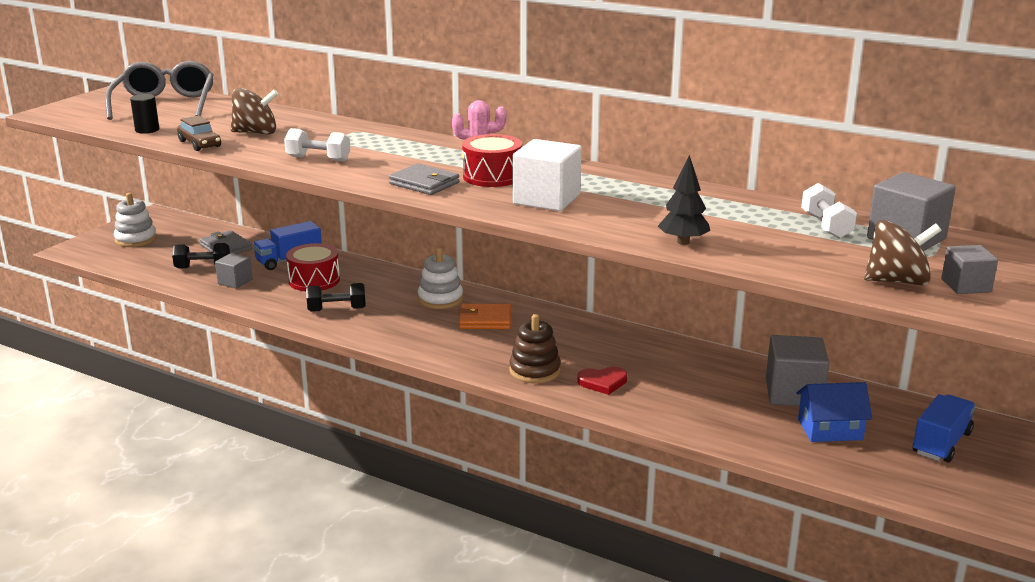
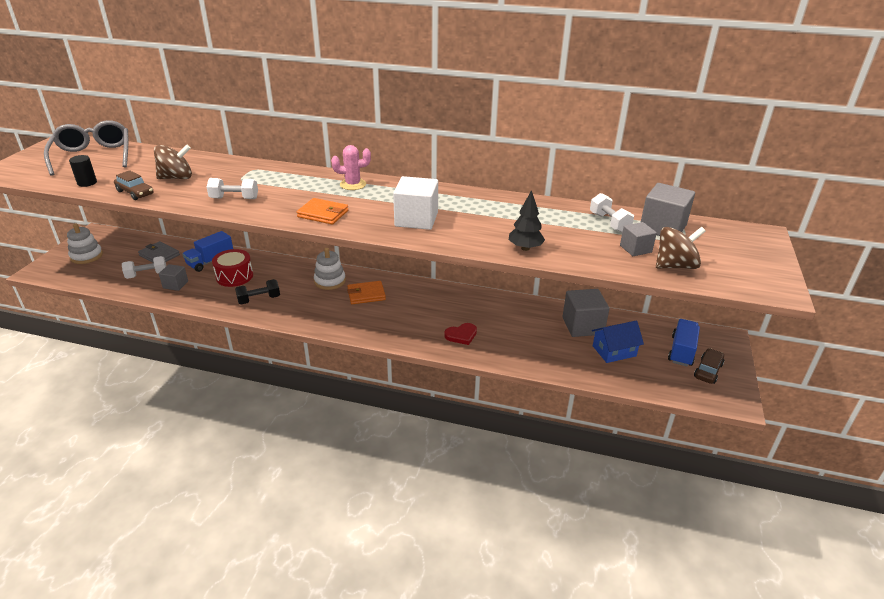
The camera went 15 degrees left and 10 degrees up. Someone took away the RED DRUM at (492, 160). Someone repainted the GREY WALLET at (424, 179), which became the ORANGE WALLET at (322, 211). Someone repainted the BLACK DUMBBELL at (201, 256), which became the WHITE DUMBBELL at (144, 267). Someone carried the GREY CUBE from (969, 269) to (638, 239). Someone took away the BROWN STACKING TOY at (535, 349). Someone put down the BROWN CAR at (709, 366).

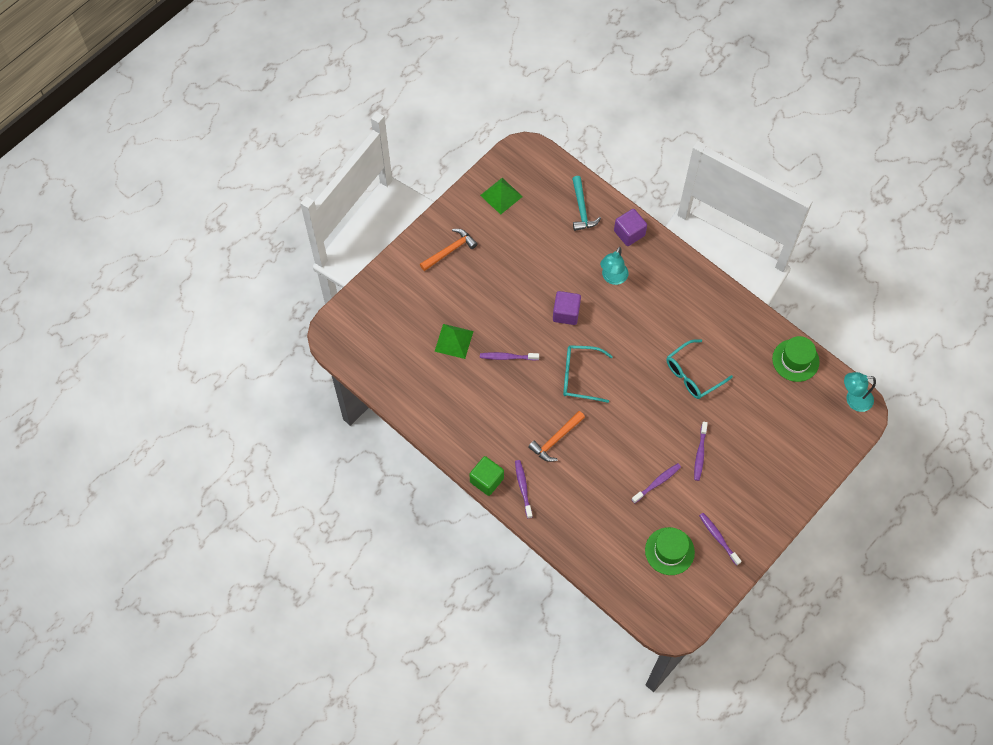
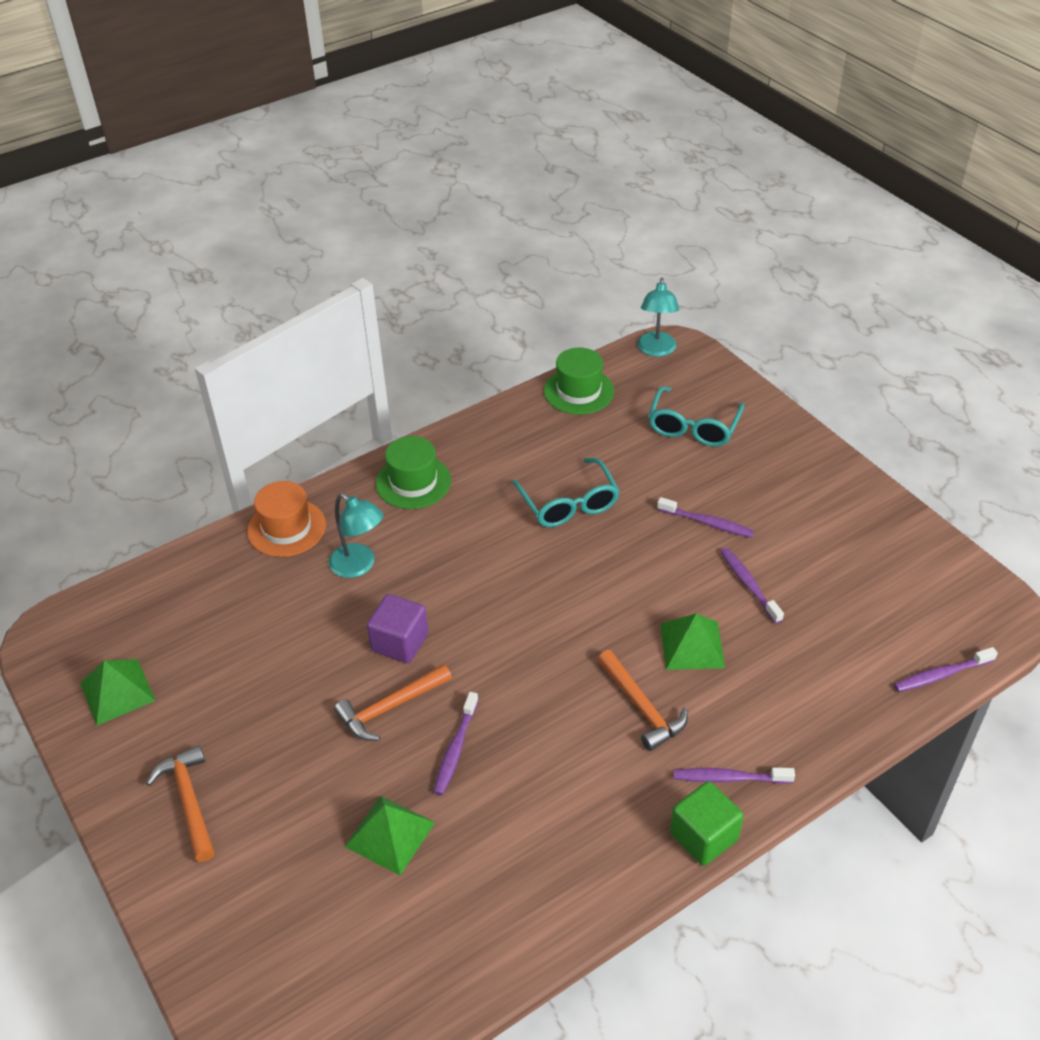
The camera went 75 degrees left and 20 degrees down. Someone took away the TURQUOISE HAMMER at (586, 203). Someone swapped the PURPLE CUBE at (630, 227) for the ORANGE HAT at (286, 519). Someone carried the TURQUOISE GLASSES from (588, 374) to (696, 416). Someone carried the PURPLE TOOTHBRUSH from (720, 539) to (946, 669). Someone carried the GREEN HAT from (670, 551) to (413, 472). Someone put down the GREEN PYRAMID at (692, 641). Someone put down the ORANGE HAMMER at (393, 702).

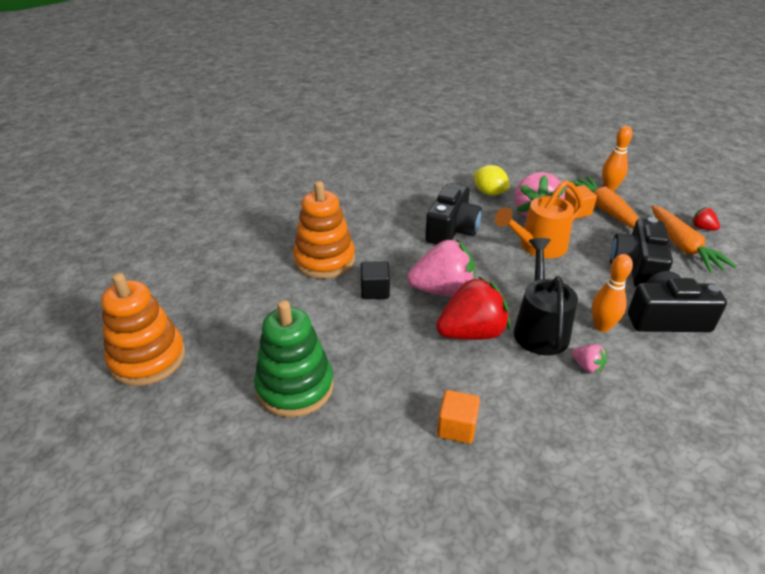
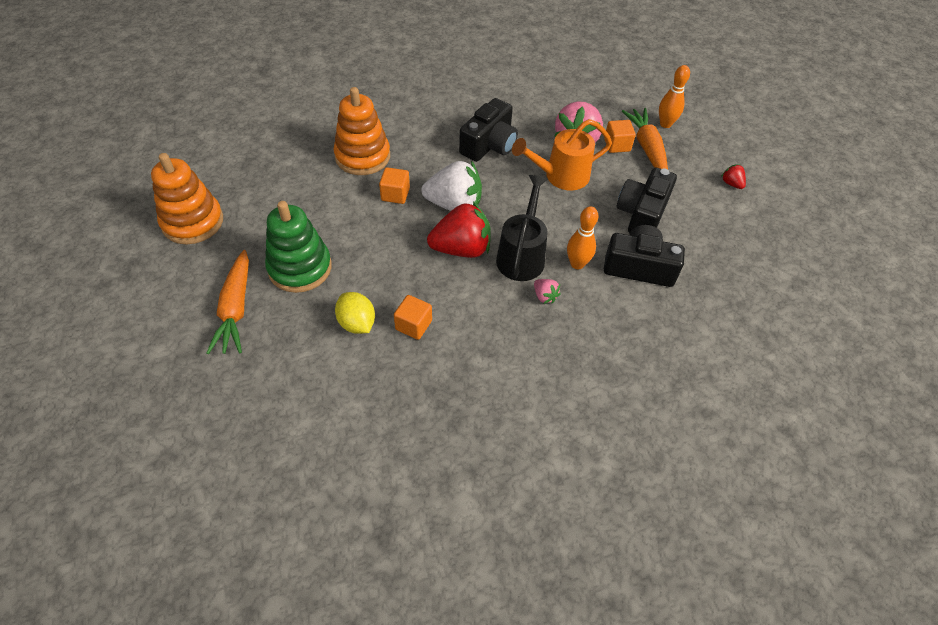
The camera went 10 degrees right and 15 degrees up. Someone carried the YELLOW LEMON from (492, 180) to (355, 313). Someone carried the ORANGE CARROT from (694, 239) to (227, 302). Someone repainted the PINK STRAWBERRY at (441, 268), which became the WHITE STRAWBERRY at (451, 186). Someone repainted the BLACK CUBE at (375, 280), which became the ORANGE CUBE at (394, 185).

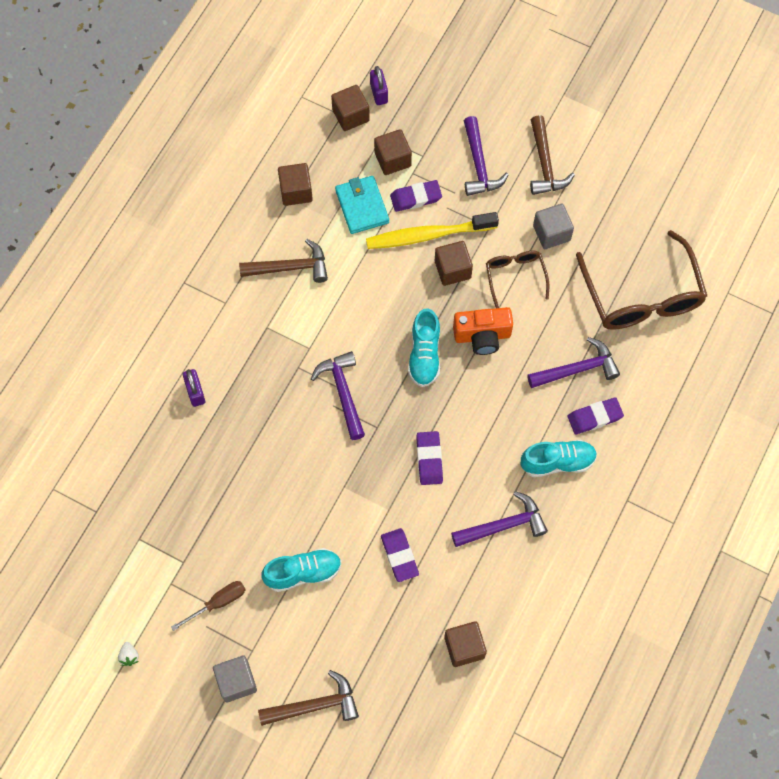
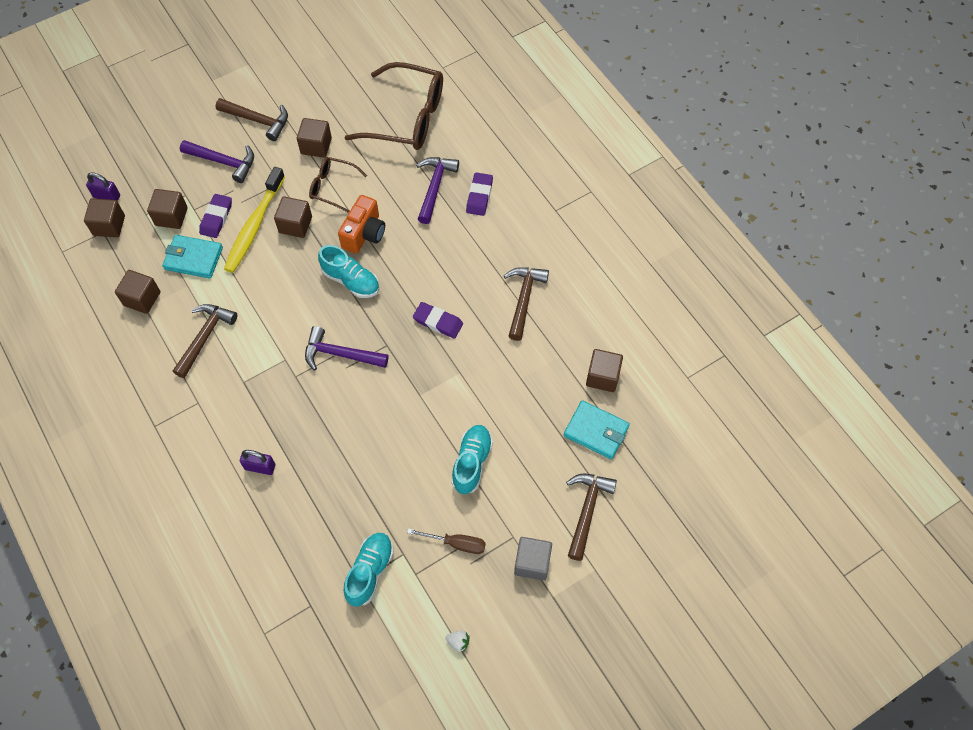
The camera went 60 degrees left and 5 degrees down. Someone repainted the GREY CUBE at (553, 226), which became the BROWN CUBE at (314, 138). Someone carried the TURQUOISE SHOE from (559, 458) to (369, 570). Someone repainted the PURPLE HAMMER at (499, 519), which became the BROWN HAMMER at (526, 304). Someone took away the PURPLE ERASER at (400, 555). Someone rotated the BROWN SCREWDRIVER at (208, 606) by 105 degrees clockwise. Someone put down the TURQUOISE WALLET at (597, 429).

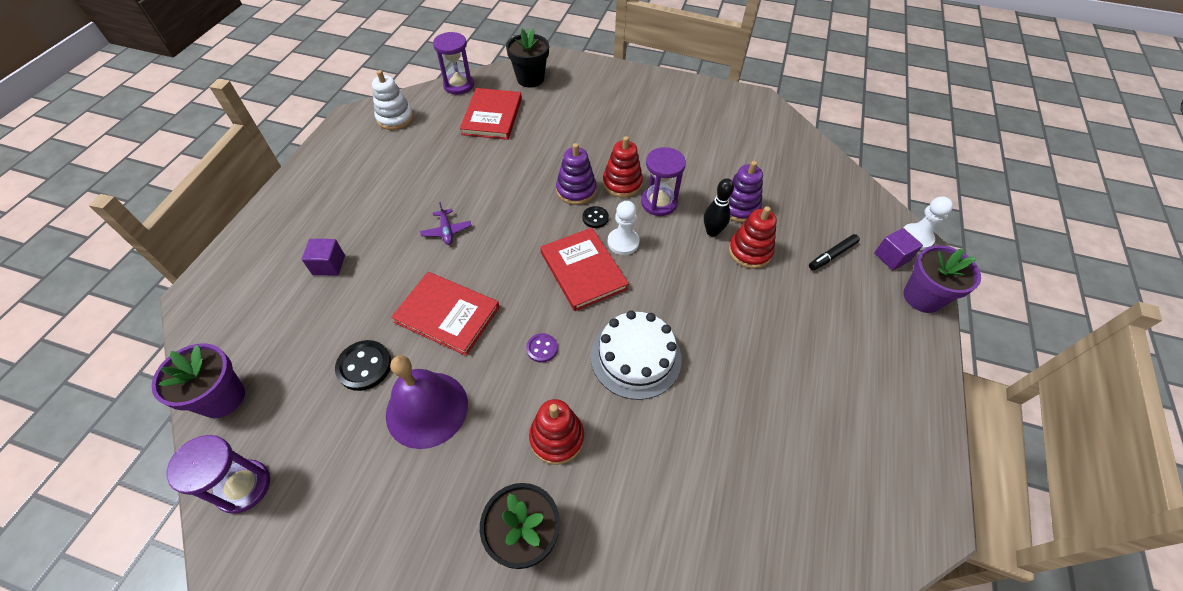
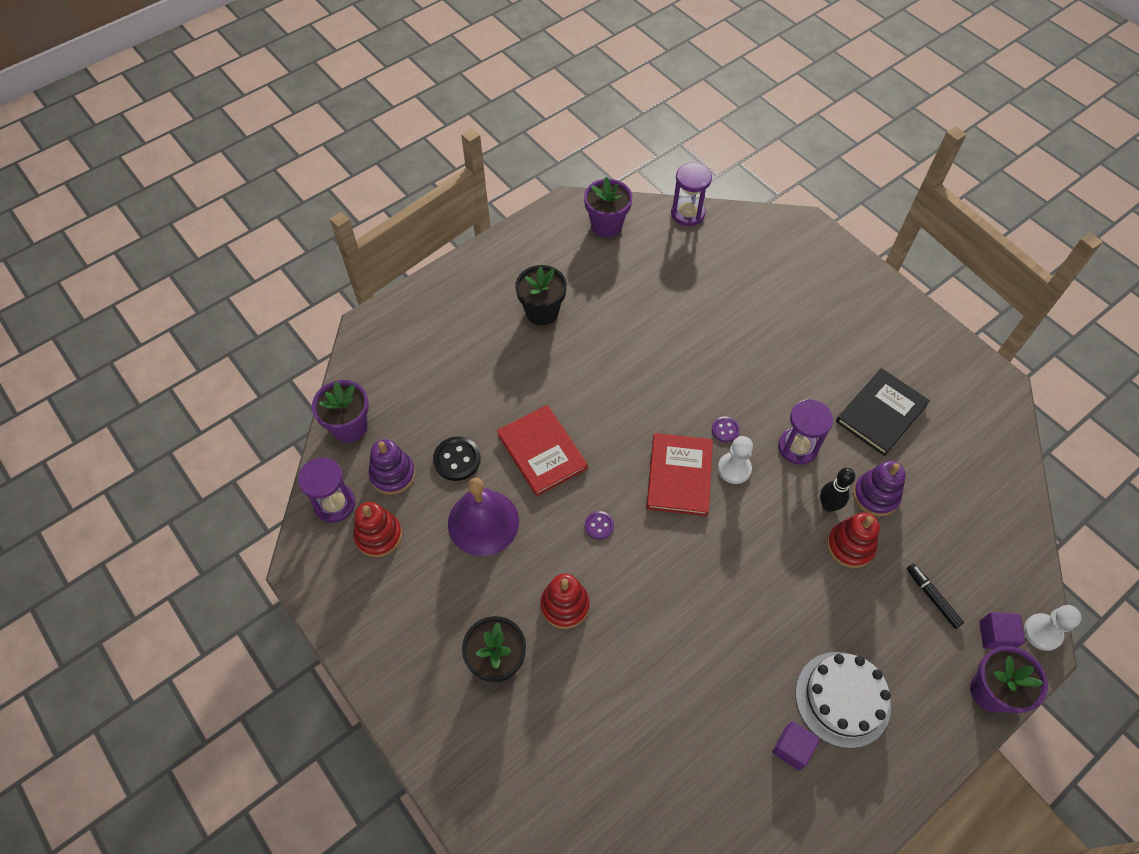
The camera went 35 degrees right and 5 degrees up. Someone carried the BLACK FLOWER POT from (527, 57) to (541, 295). Someone swapped the WHITE STACKING TOY at (392, 100) for the PURPLE FLOWER POT at (608, 207). Someone took away the RED BOOK at (491, 114). Someone carried the RED STACKING TOY from (623, 167) to (377, 530). Someone carried the PURPLE STACKING TOY from (576, 174) to (392, 467). Someone took away the PURPLE PLANE at (445, 223). Someone repainted the BLACK BUTTON at (595, 217), which became the PURPLE BUTTON at (726, 429). Someone rotated the BLACK MARKER at (834, 252) by 60 degrees clockwise. Someone carried the PURPLE CUBE from (323, 257) to (796, 746). Someone carried the WHITE CAKE from (636, 355) to (843, 700). Someone put down the BLACK BOOK at (883, 412).

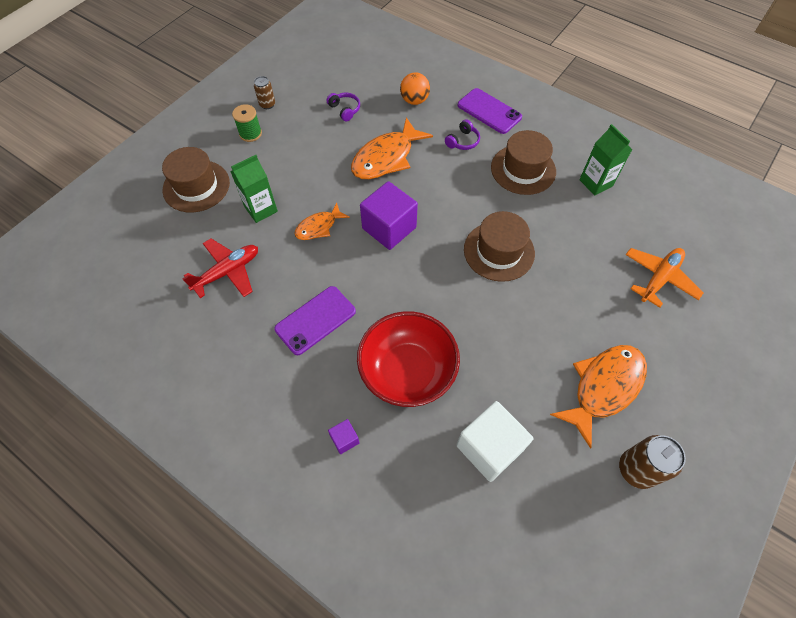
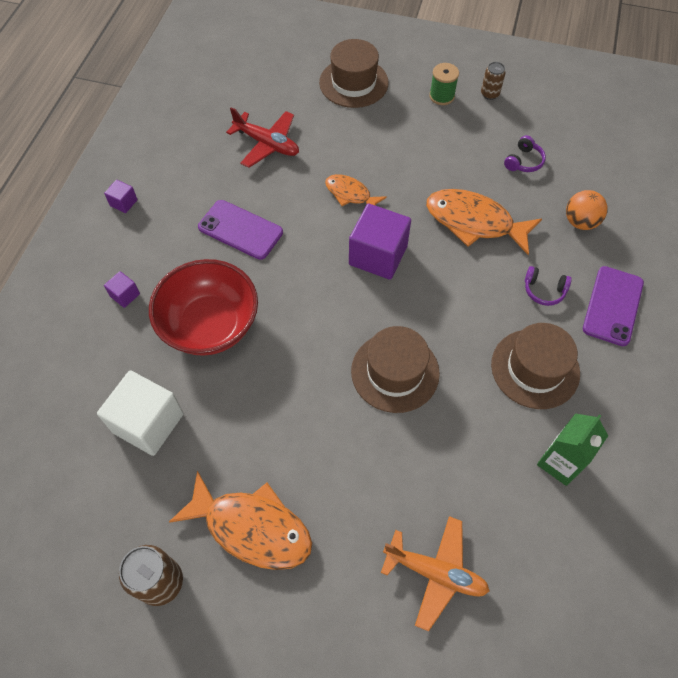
The camera went 70 degrees right and 0 degrees up. Someone took away the GREEN CARTON at (254, 189). Someone put down the PURPLE CUBE at (121, 196).

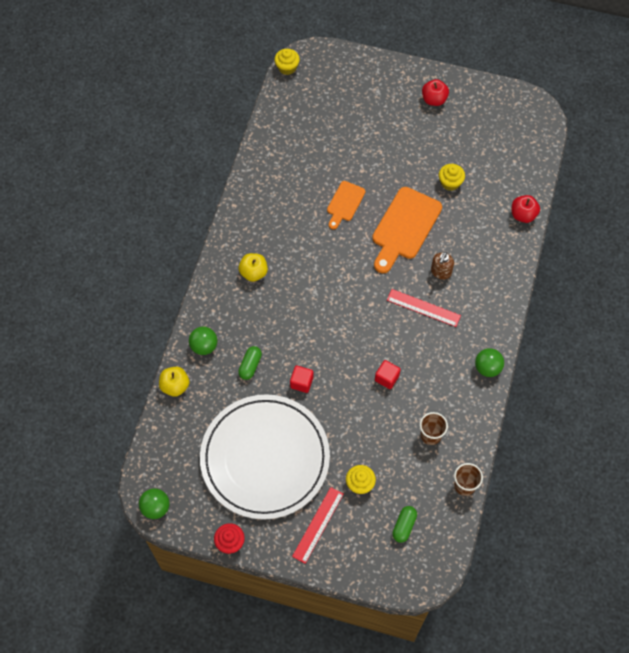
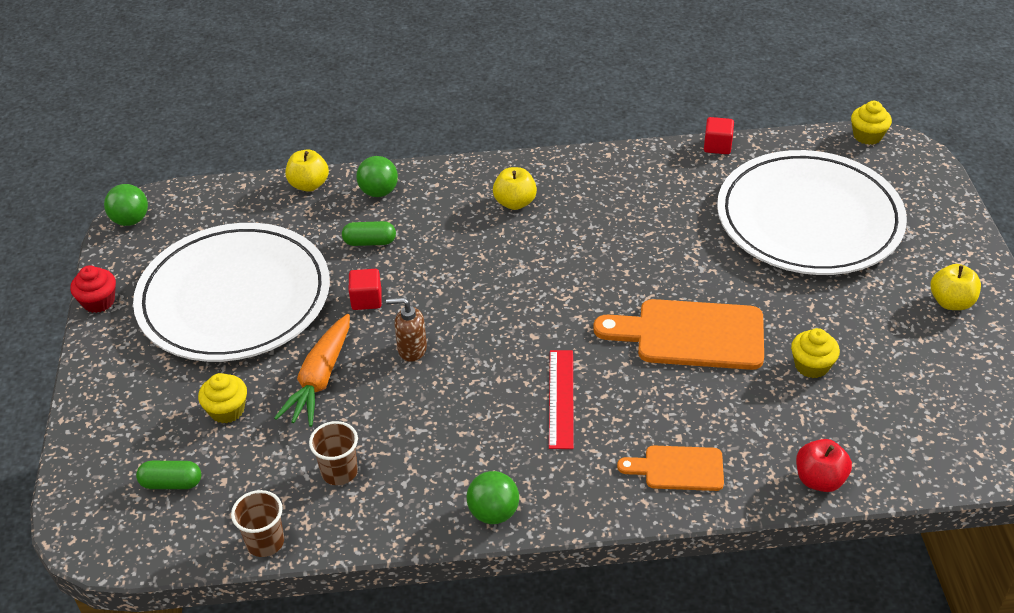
The camera went 70 degrees right and 20 degrees down. Someone repainted the RED APPLE at (435, 92), which became the YELLOW APPLE at (956, 287). Someone carried the ORANGE CUTTING BOARD from (346, 205) to (670, 468). Someone carried the BROWN SOAP DISPENSER from (442, 265) to (406, 330). Someone carried the RED CUBE from (388, 374) to (719, 135). Someone took away the RED RULER at (318, 525). Someone put down the WHITE PLATE at (812, 212). Someone put down the ORANGE CARROT at (312, 370).

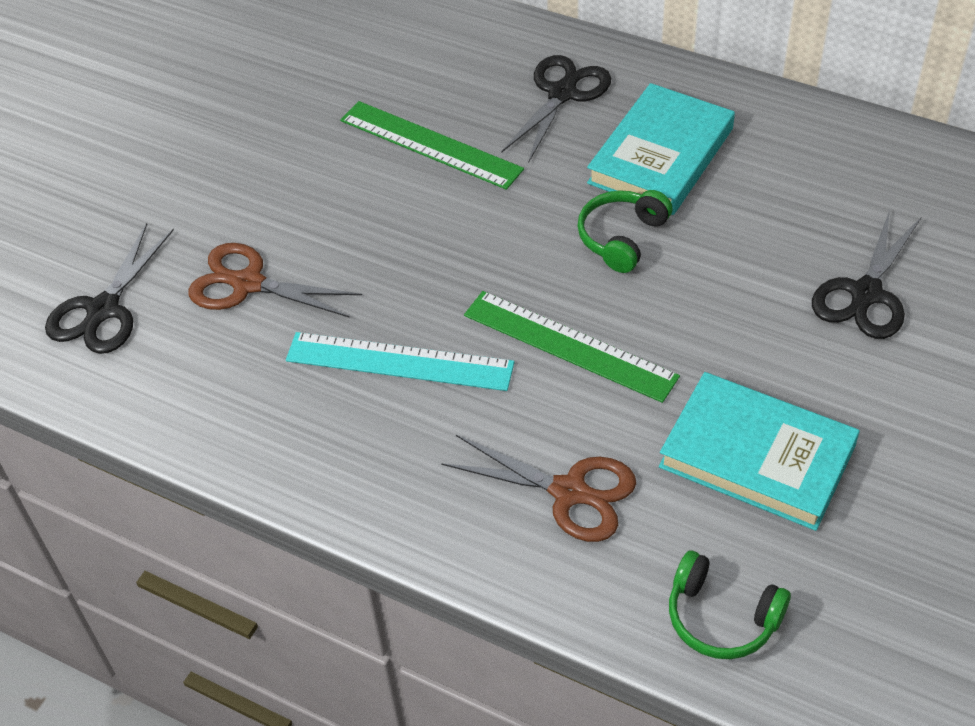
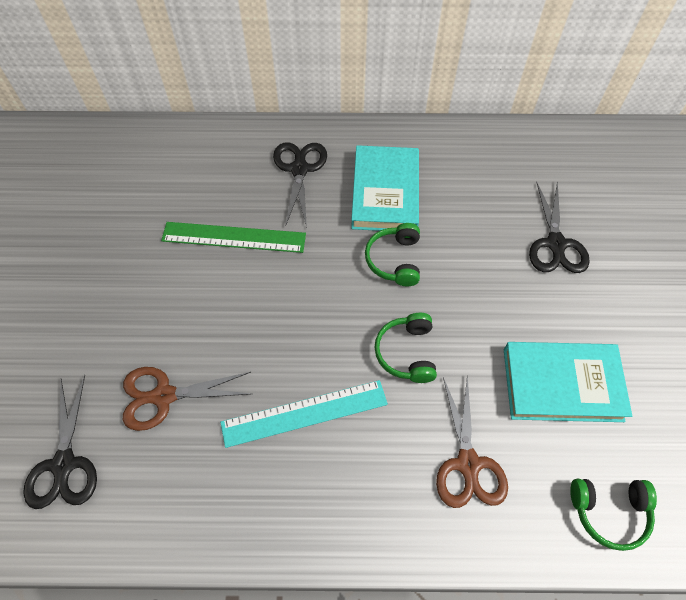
The camera went 30 degrees left and 10 degrees up. Someone swapped the GREEN RULER at (572, 347) for the GREEN HEADPHONES at (406, 348). Someone rotated the BROWN SCISSORS at (538, 488) by 90 degrees clockwise.

